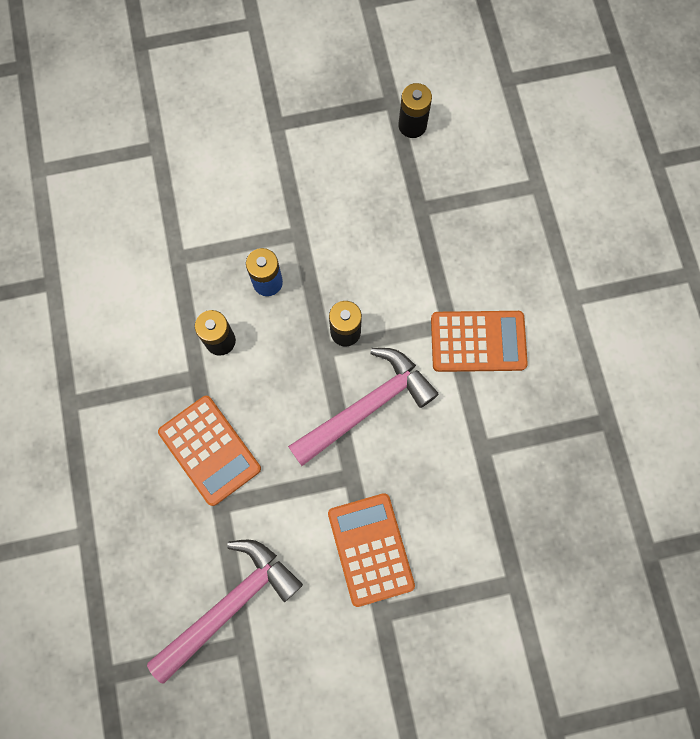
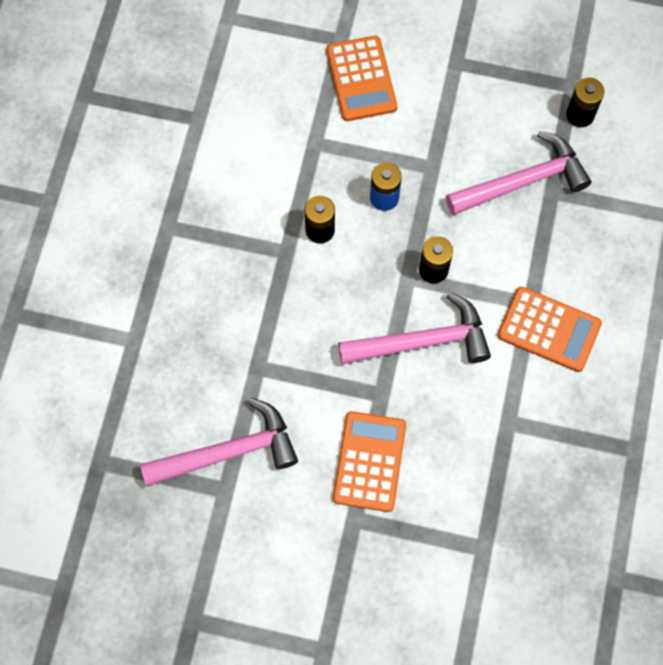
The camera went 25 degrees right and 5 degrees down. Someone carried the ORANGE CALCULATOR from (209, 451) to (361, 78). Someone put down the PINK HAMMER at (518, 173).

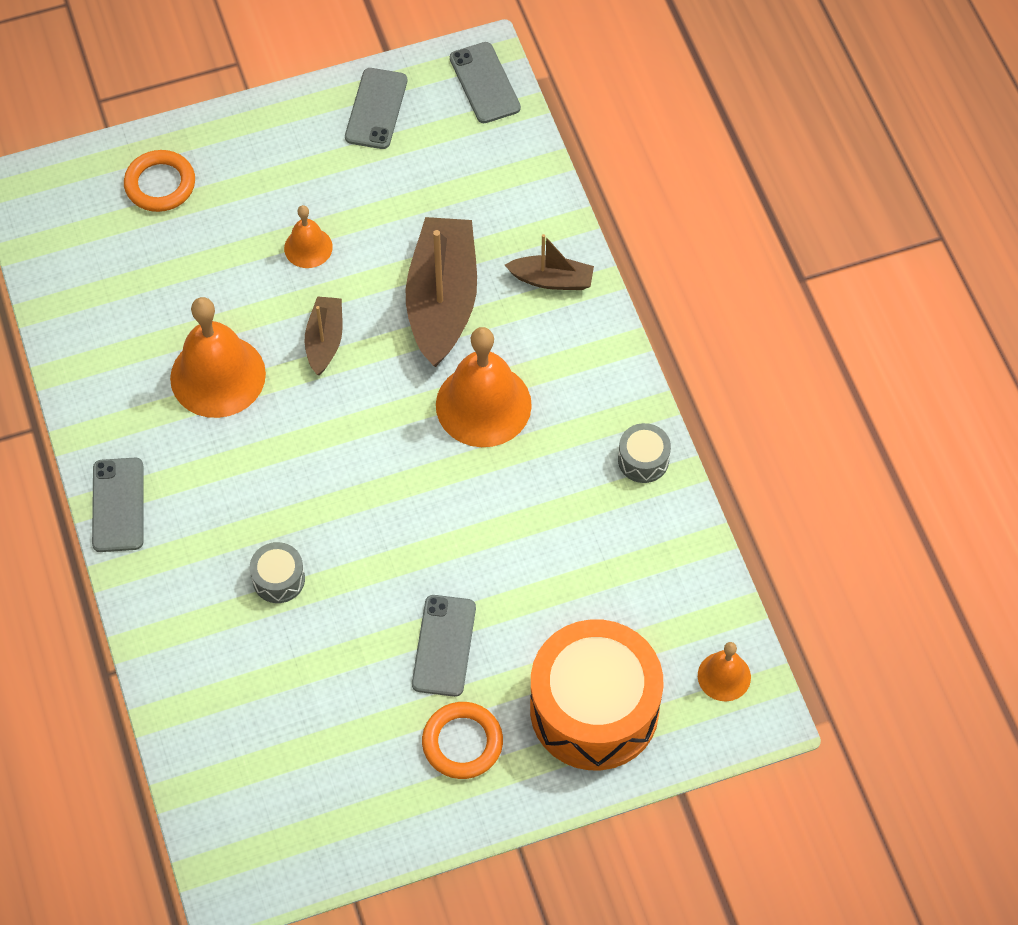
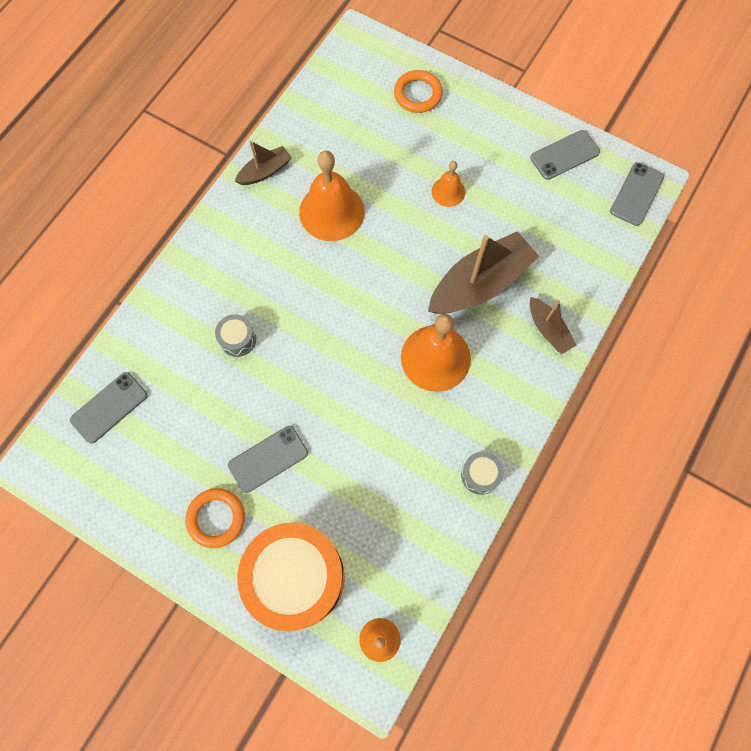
The camera went 50 degrees right and 10 degrees up. Someone carried the BROWN BOAT from (324, 335) to (263, 163). Someone carried the GREY PHONE from (118, 505) to (109, 408).

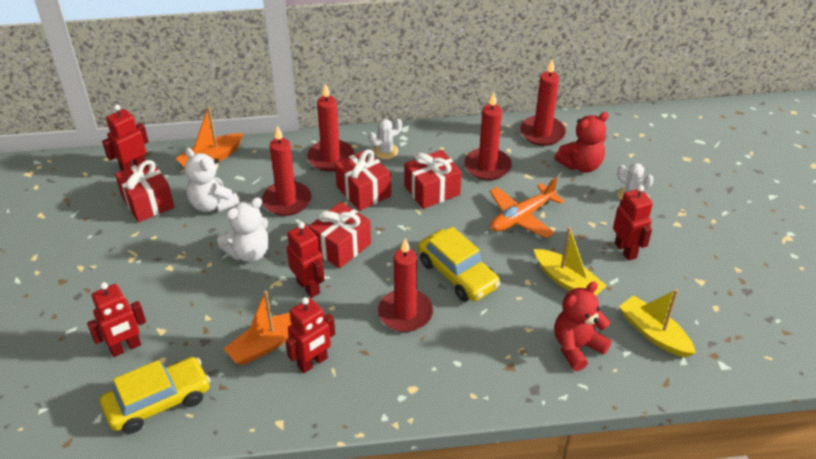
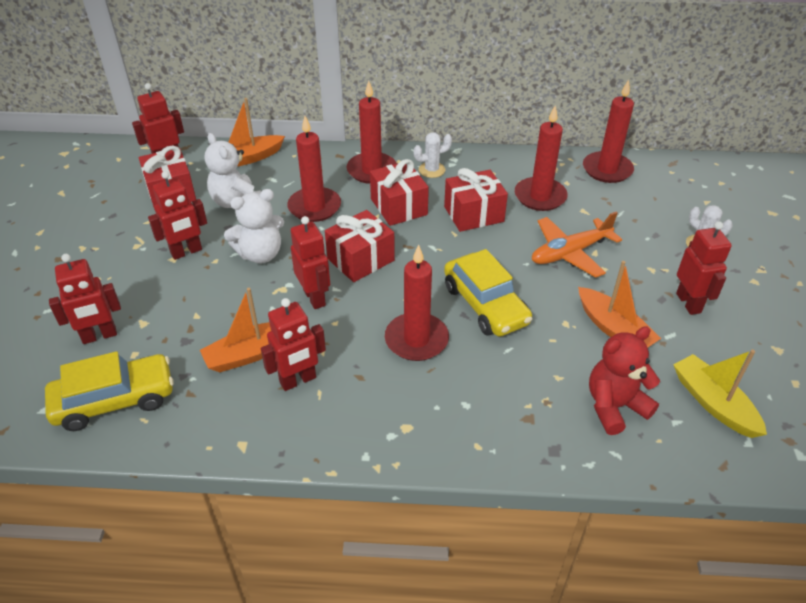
The camera went 10 degrees right and 0 degrees up. Someone took away the RED TEDDY BEAR at (581, 142). Someone repainted the YELLOW BOAT at (570, 261), which became the ORANGE BOAT at (619, 304). Someone put down the RED ROBOT at (177, 215).

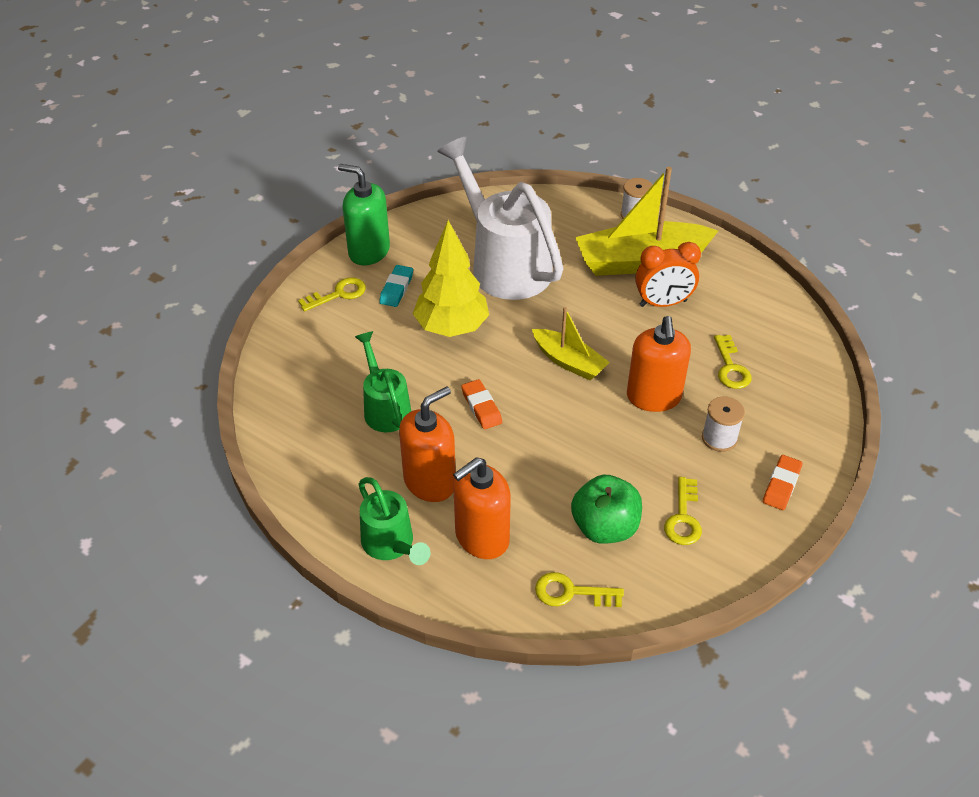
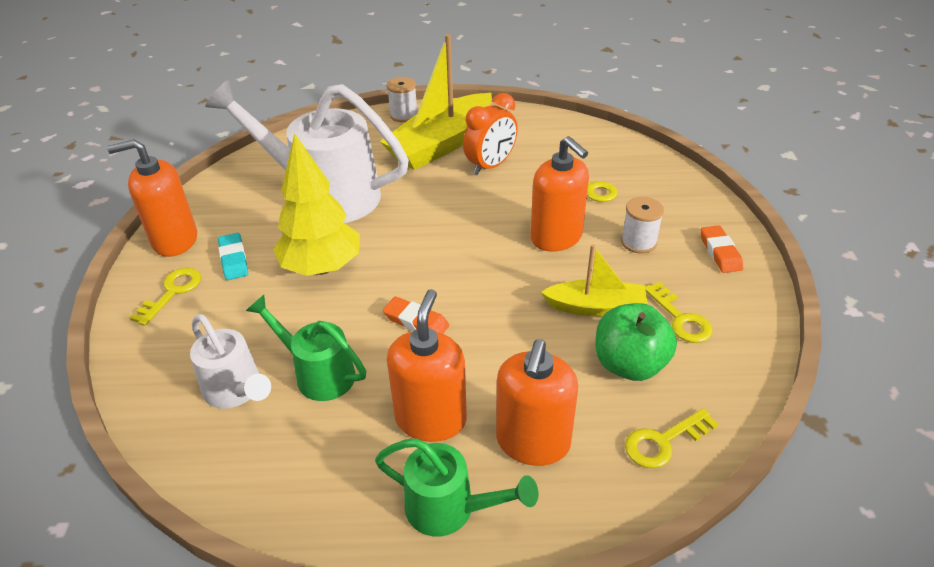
The camera went 35 degrees left and 5 degrees down. Someone repainted the GREEN SOAP DISPENSER at (364, 214), which became the ORANGE SOAP DISPENSER at (152, 198). Someone carried the YELLOW BOAT from (571, 343) to (594, 280). Someone put down the WHITE WATERING CAN at (230, 361).

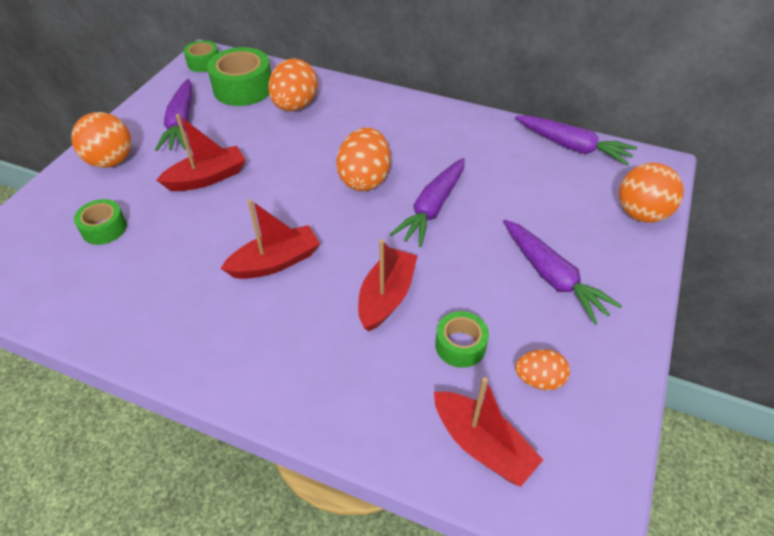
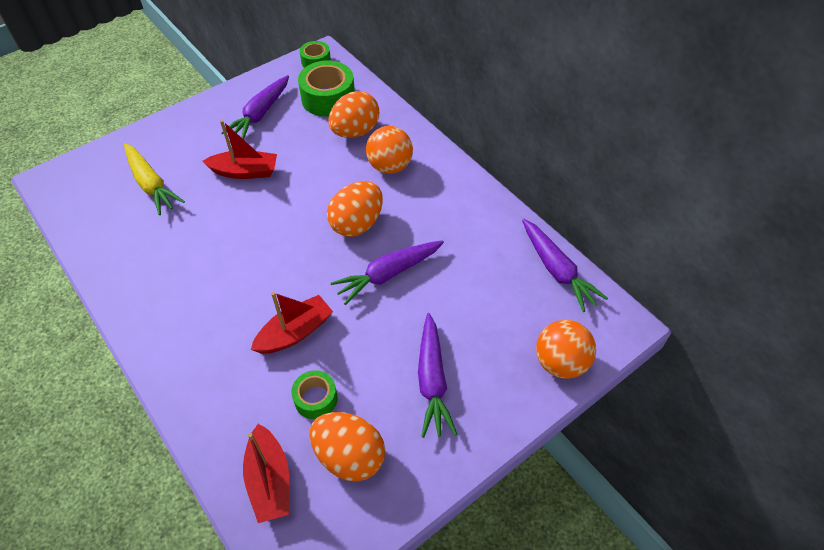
The camera went 30 degrees right and 5 degrees up. Someone carried the ORANGE BALL from (101, 140) to (389, 150). Someone swapped the GREEN TAPE at (100, 222) for the YELLOW CARROT at (154, 179). Someone took away the RED BOAT at (270, 239). Someone scaled the ORANGE EGG at (542, 369) by 1.74.

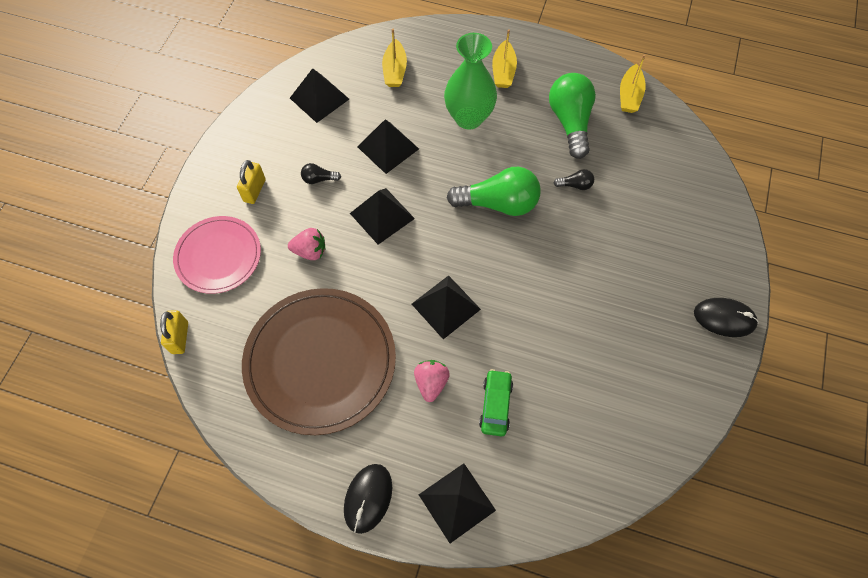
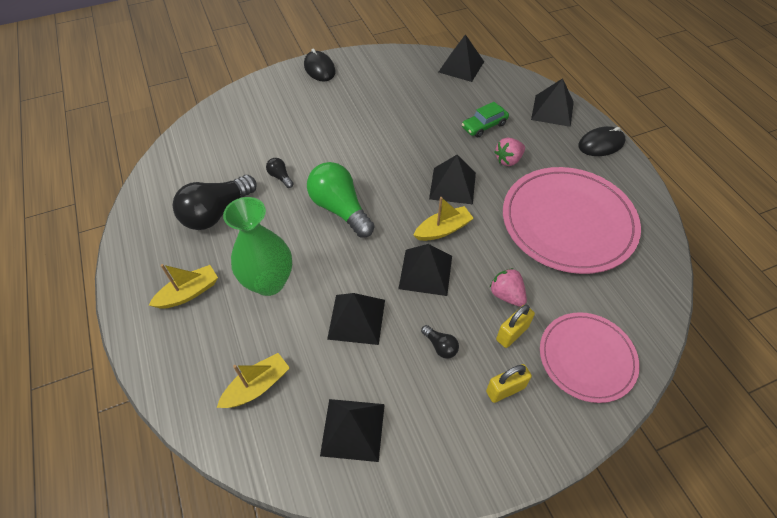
The camera went 130 degrees left and 10 degrees down. Someone carried the YELLOW BOAT from (633, 83) to (444, 219). Someone repainted the GREEN LIGHT BULB at (572, 116), which became the BLACK LIGHT BULB at (215, 202). Someone repainted the BROWN PLATE at (319, 361), which became the PINK PLATE at (572, 220). Someone carried the YELLOW PADLOCK from (174, 332) to (515, 326). Someone put down the BLACK PYRAMID at (461, 58).

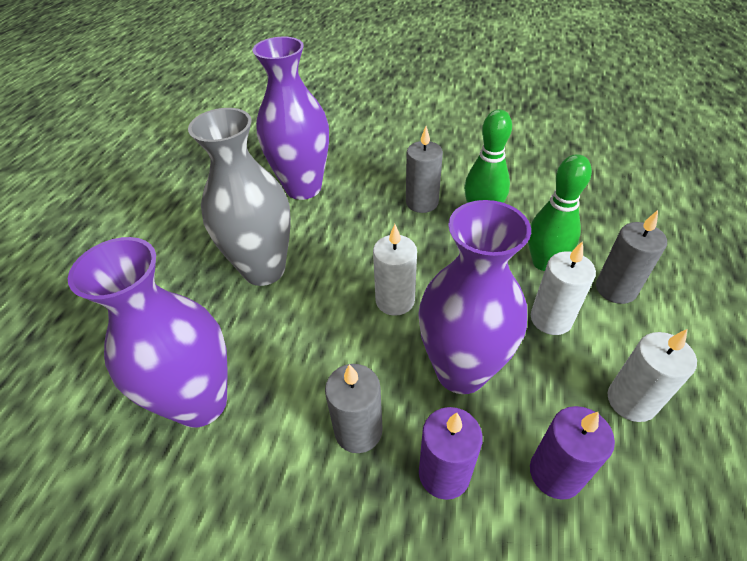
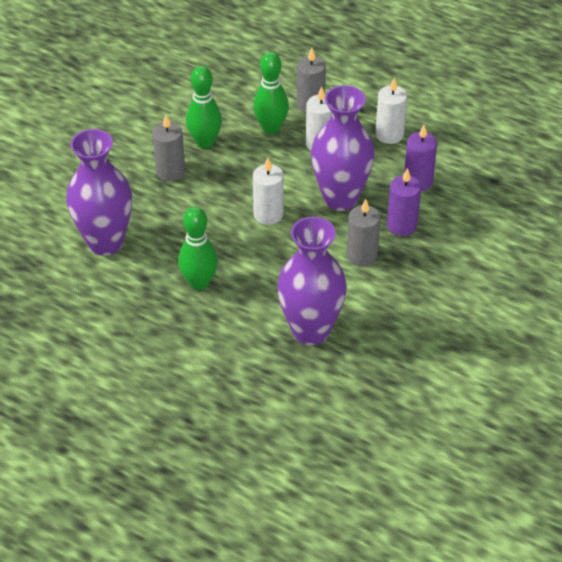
The camera went 75 degrees left and 0 degrees up. Someone swapped the GREY VASE at (239, 197) for the GREEN BOWLING PIN at (198, 248).

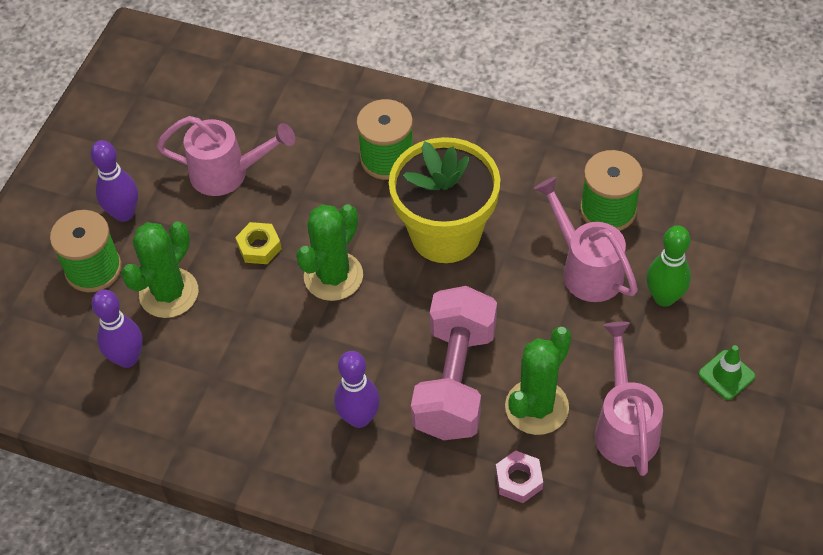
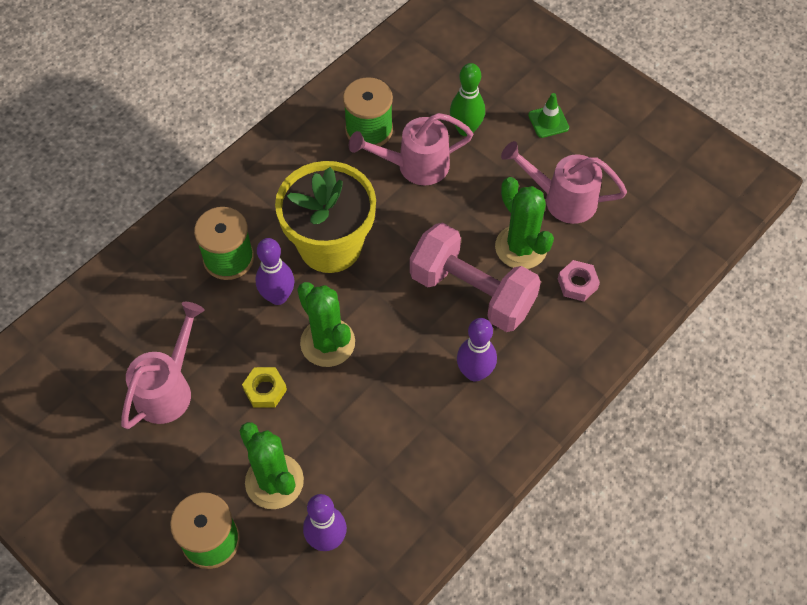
The camera went 70 degrees left and 5 degrees up. Someone carried the PURPLE BOWLING PIN from (114, 181) to (275, 271).

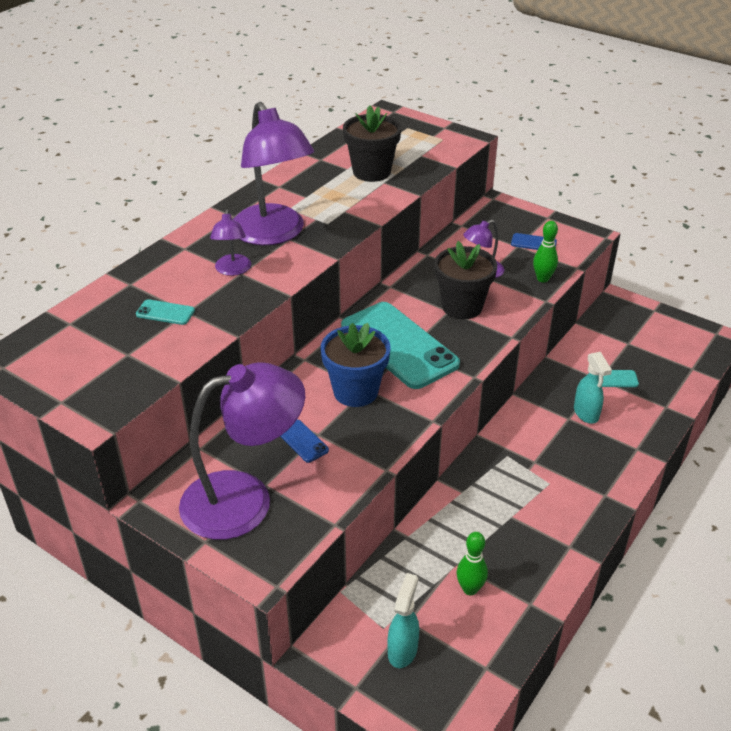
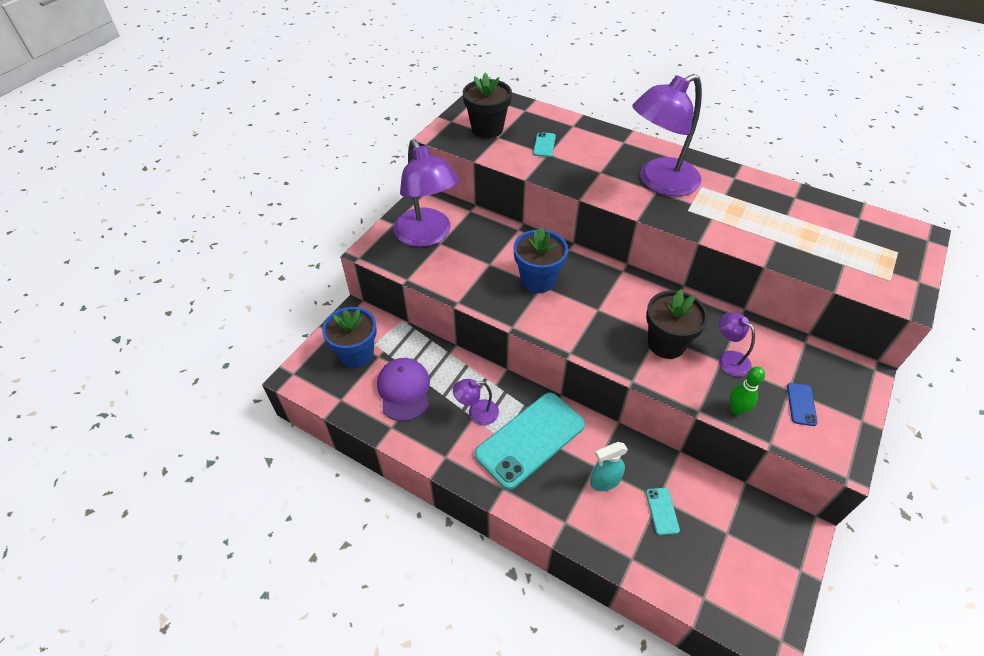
The camera went 85 degrees right and 10 degrees up. Someone carried the BLACK FLOWER POT from (372, 143) to (487, 105). Someone carried the PURPLE LAMP from (230, 242) to (476, 402). Someone carried the TURQUOISE PHONE from (400, 345) to (530, 441). Someone took away the BLUE PHONE at (304, 441). Someone swapped the GREEN BOWLING PIN at (472, 563) for the PURPLE CAP at (403, 389). Someone swapped the TURQUOISE SPRAY BOTTLE at (403, 620) for the BLUE FLOWER POT at (349, 337).

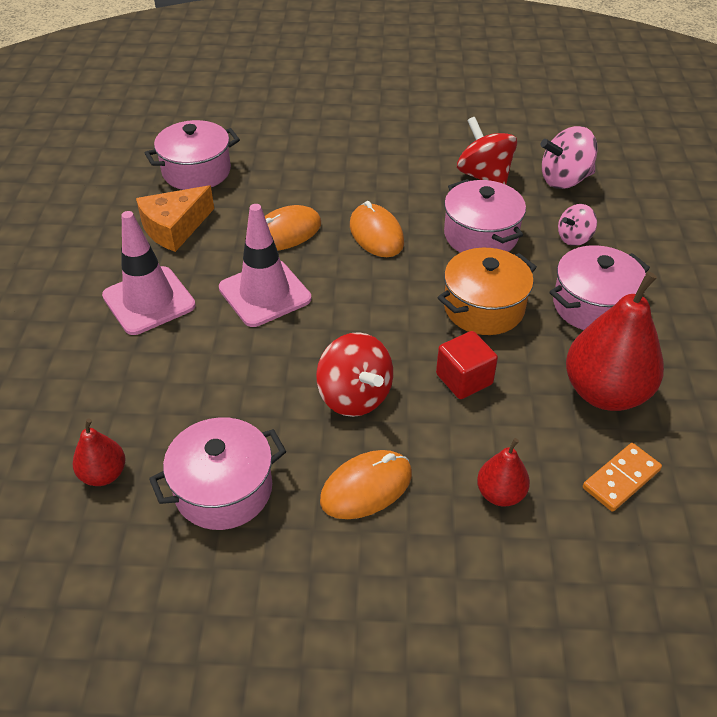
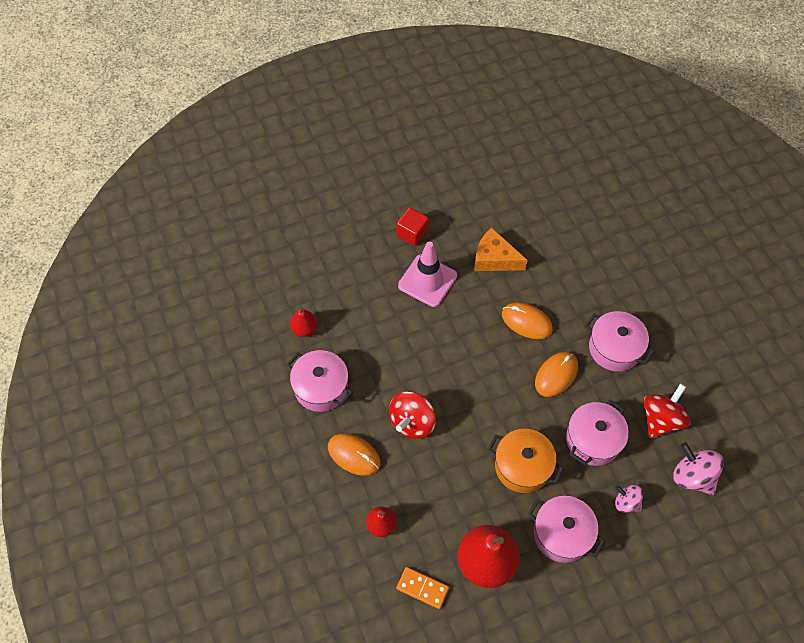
The camera went 65 degrees right and 15 degrees up. Someone carried the PINK POT from (192, 155) to (620, 341). Someone took away the PINK TRAFFIC CONE at (265, 265). Someone carried the RED CUBE from (467, 365) to (412, 226).

